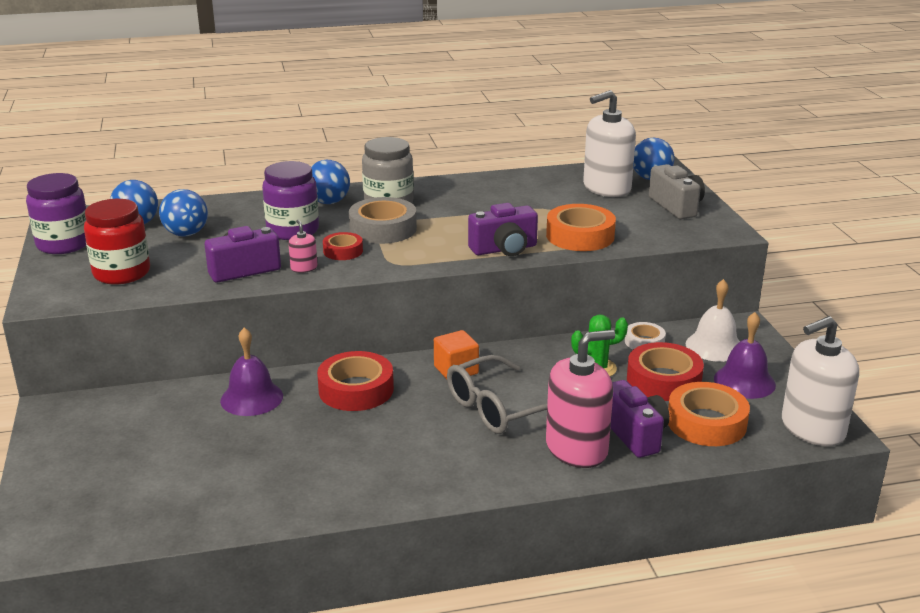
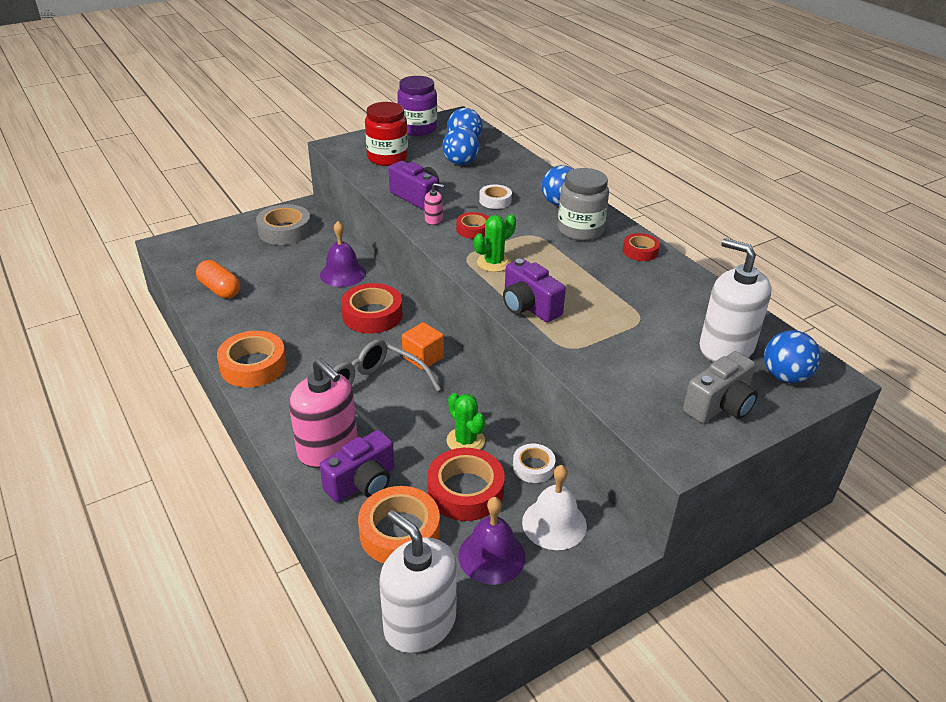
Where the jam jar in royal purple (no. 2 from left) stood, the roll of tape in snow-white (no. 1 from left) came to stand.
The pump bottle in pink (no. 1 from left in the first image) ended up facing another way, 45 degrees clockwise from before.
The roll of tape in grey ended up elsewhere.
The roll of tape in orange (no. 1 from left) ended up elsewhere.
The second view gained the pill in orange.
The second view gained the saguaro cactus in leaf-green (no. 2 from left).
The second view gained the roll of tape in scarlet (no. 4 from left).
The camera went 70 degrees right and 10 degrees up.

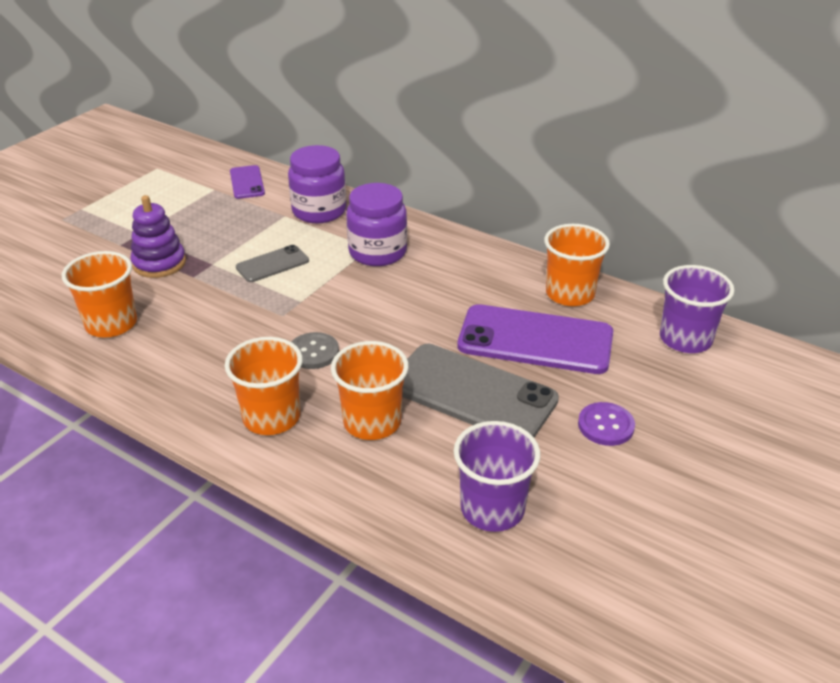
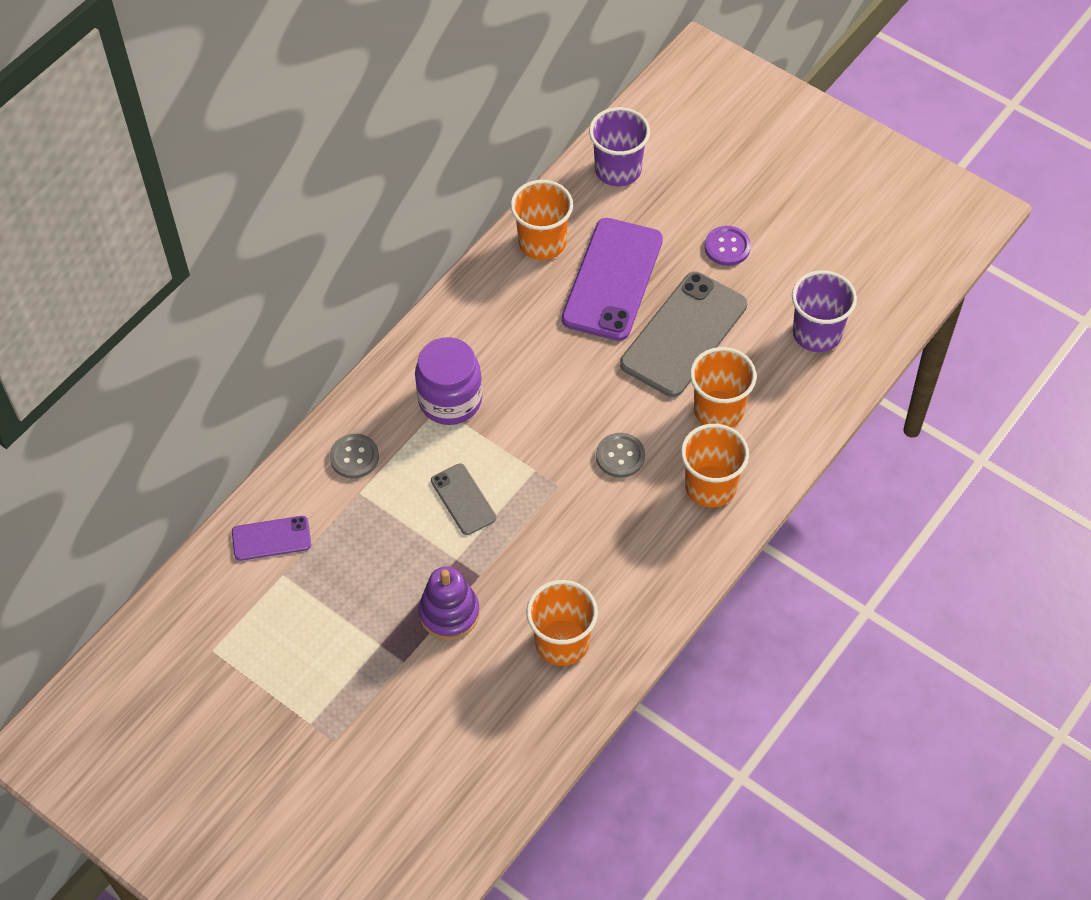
Where the jam jar in royal purple (no. 1 from left) stood, the button in grey (no. 1 from left) came to stand.
The camera went 85 degrees left and 20 degrees up.

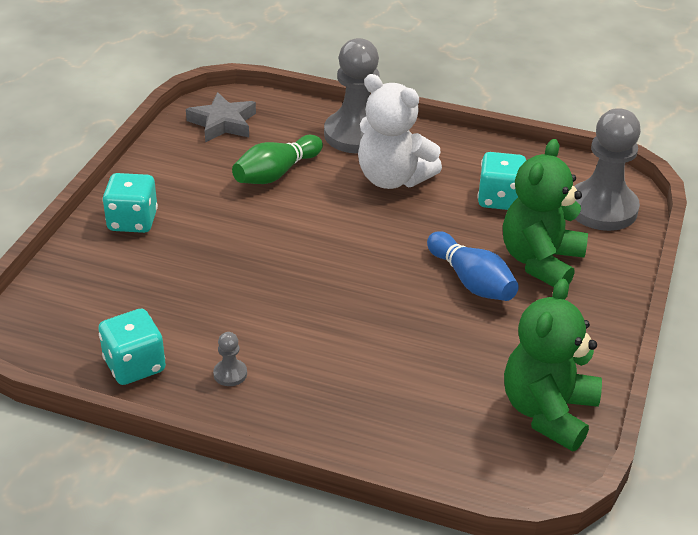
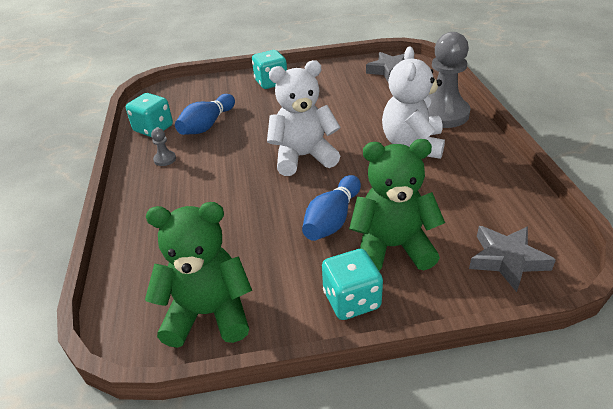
The second view lost the skittle in leaf-green.
The dice in turquoise (no. 3 from left) ended up elsewhere.
Where the chess pawn in grey (no. 3 from left) stood, the star shape in grey (no. 2 from left) came to stand.
The second view gained the skittle in blue (no. 1 from left).
The second view gained the teddy bear in snow-white (no. 1 from left).
The camera went 65 degrees right and 0 degrees up.

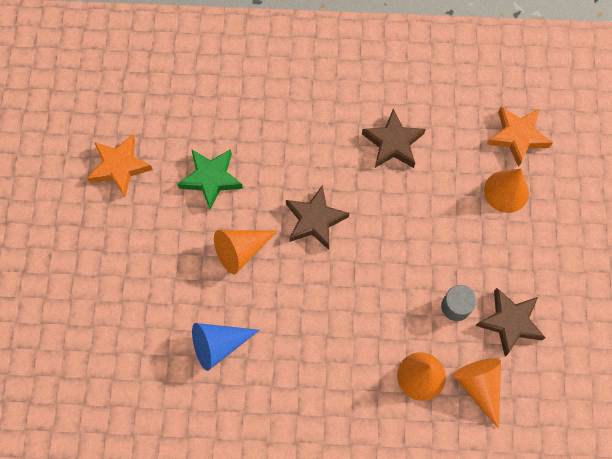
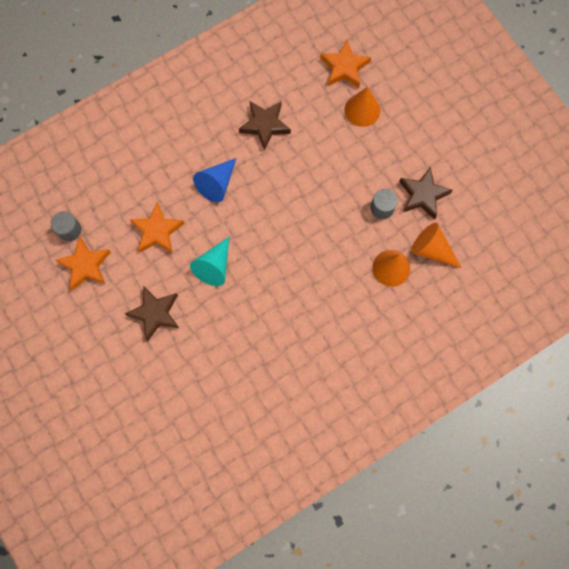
What was the star shape in leaf-green turned into the star shape in orange (no. 2 from left).
The cone shape in blue ended up elsewhere.
What was the cone shape in orange (no. 1 from left) turned into the cone shape in turquoise.
The star shape in dark brown (no. 1 from left) ended up elsewhere.
The second view gained the cylinder shape in grey (no. 1 from left).
The camera went 35 degrees left and 5 degrees up.

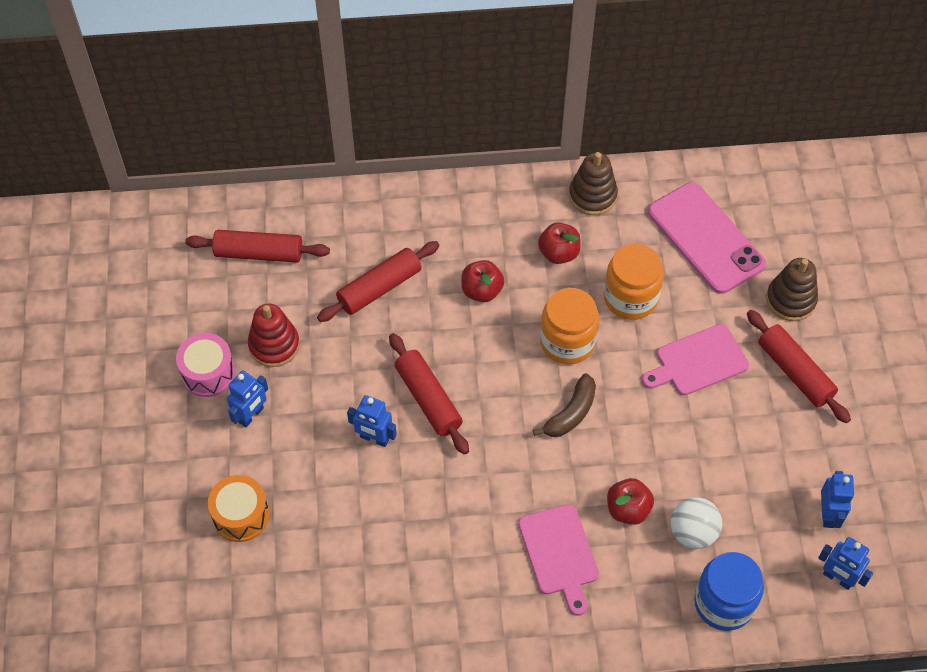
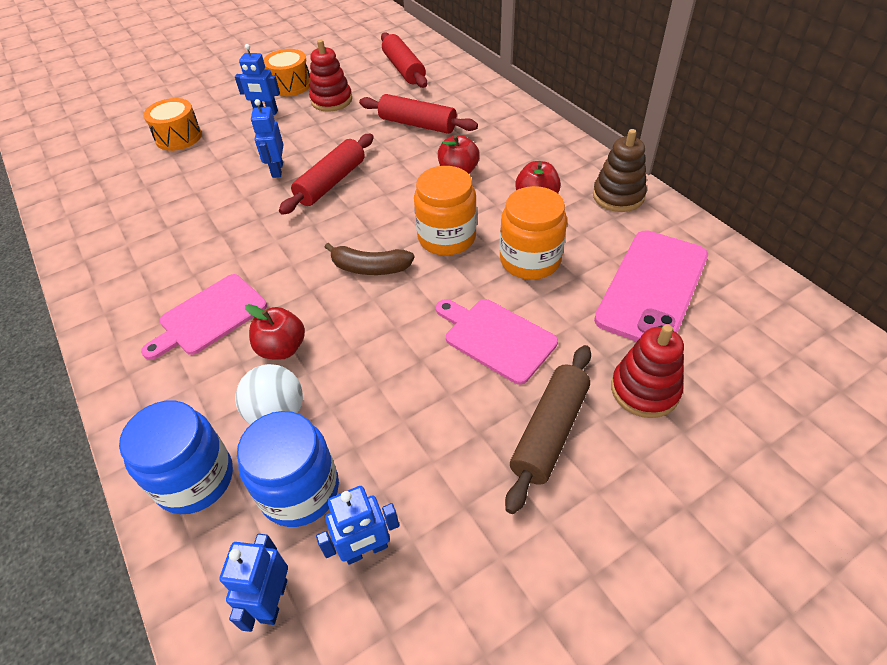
What was the snare drum in pink turned into the snare drum in orange (no. 2 from left).
What was the rolling pin in scarlet (no. 4 from left) turned into the rolling pin in dark brown.
What was the stacking toy in dark brown (no. 2 from left) turned into the stacking toy in scarlet (no. 2 from left).
The second view gained the jam jar in blue (no. 2 from left).
The camera went 65 degrees right and 10 degrees down.

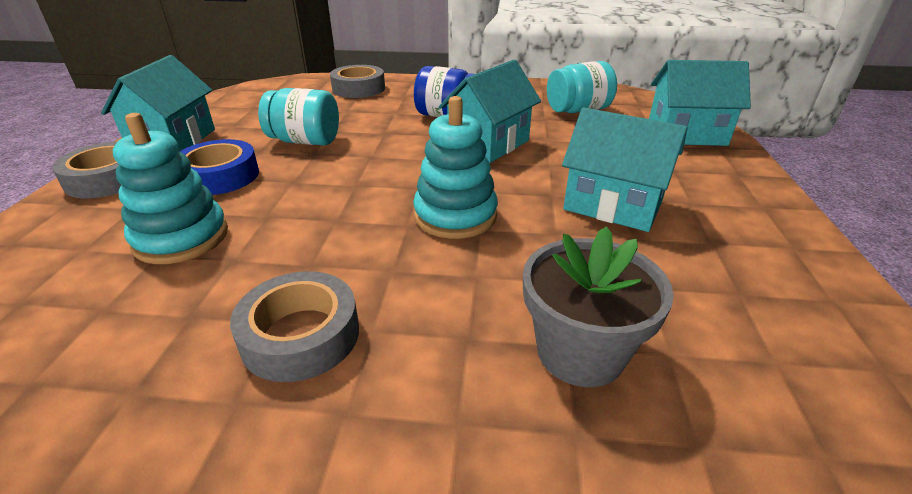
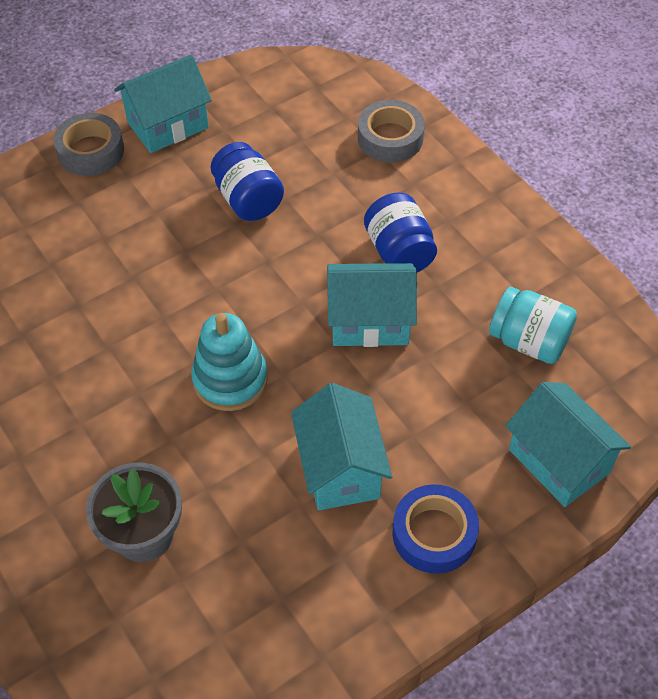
The second view lost the stacking toy in turquoise (no. 1 from left).
The roll of tape in blue ended up elsewhere.
The second view lost the roll of tape in grey (no. 2 from left).
What was the jam jar in turquoise (no. 1 from left) turned into the jam jar in blue (no. 1 from left).
The camera went 50 degrees right and 20 degrees up.

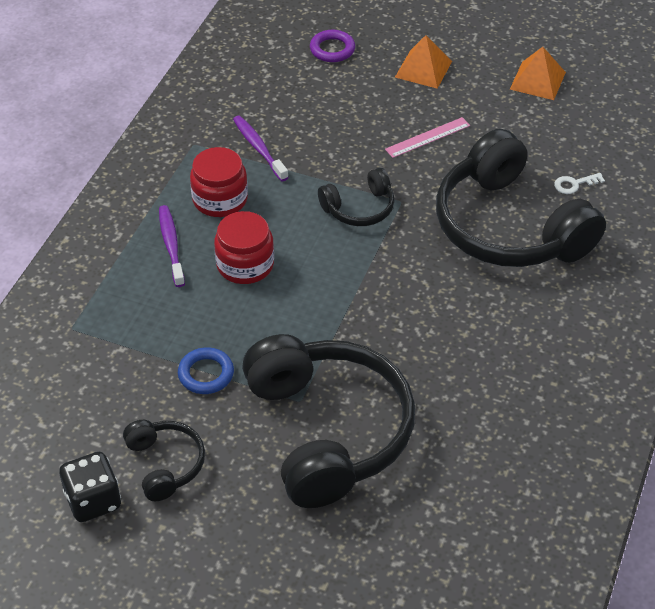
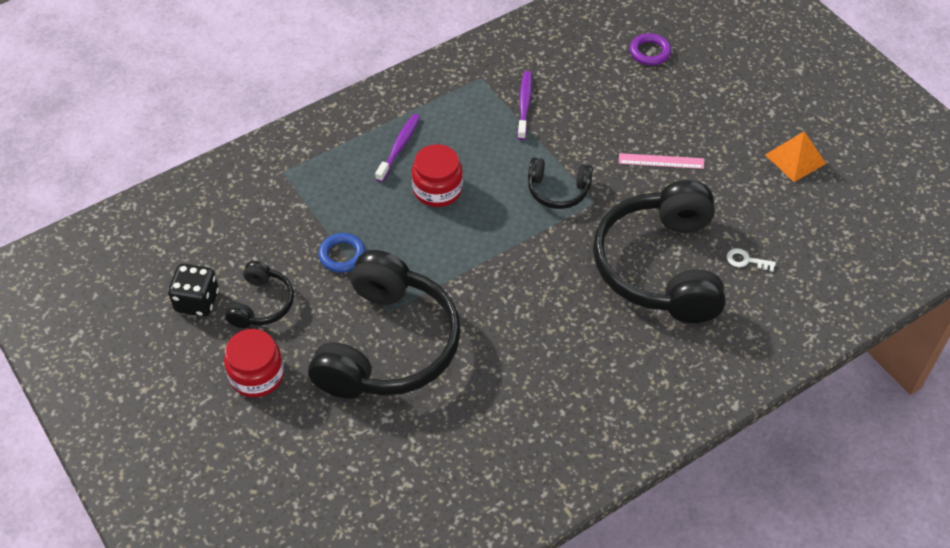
The jam jar in scarlet (no. 1 from left) ended up elsewhere.
The second view lost the pyramid in orange (no. 1 from left).
The camera went 35 degrees right and 5 degrees up.

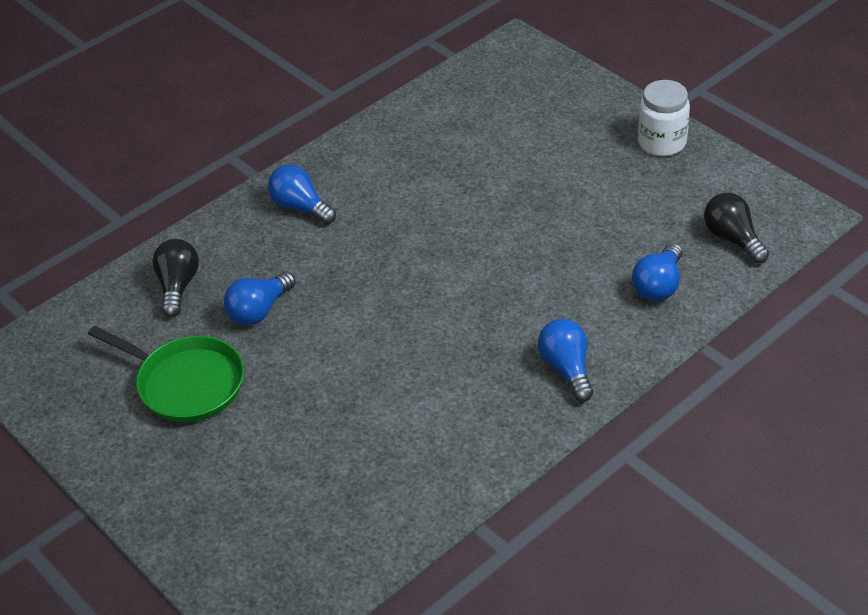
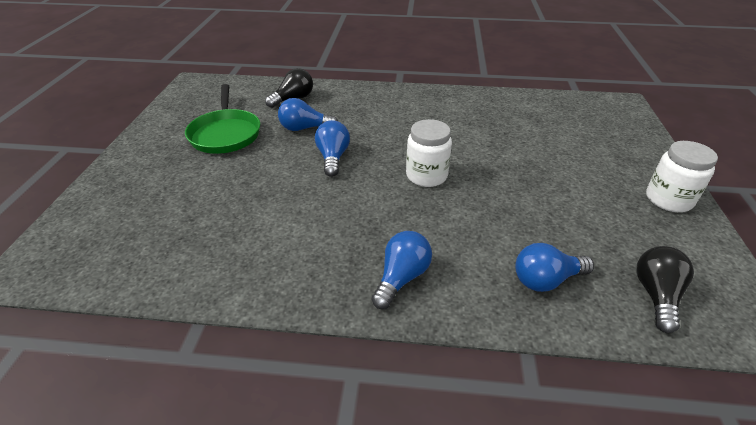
The light bulb in blue (no. 2 from left) ended up elsewhere.
The second view gained the jam jar in snow-white (no. 1 from left).
The camera went 45 degrees right and 5 degrees down.

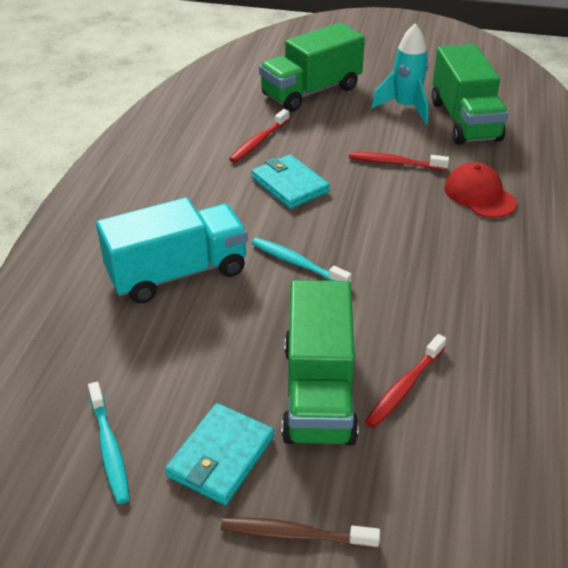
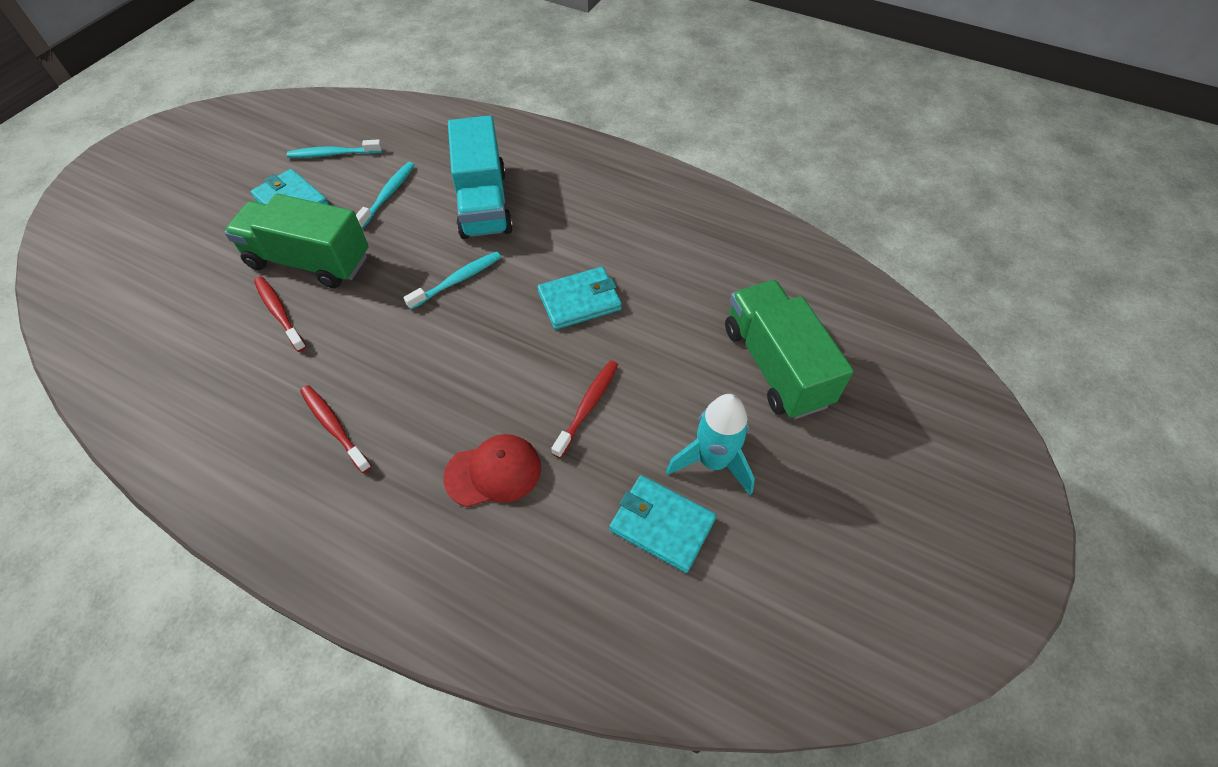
The second view lost the dental brush in dark brown.
The dental brush in scarlet (no. 1 from left in the first image) ended up elsewhere.
Where the toy truck in leaf-green (no. 3 from left) stood, the billfold in turquoise (no. 3 from left) came to stand.
The second view gained the dental brush in turquoise (no. 2 from left).
The camera went 105 degrees right and 15 degrees up.

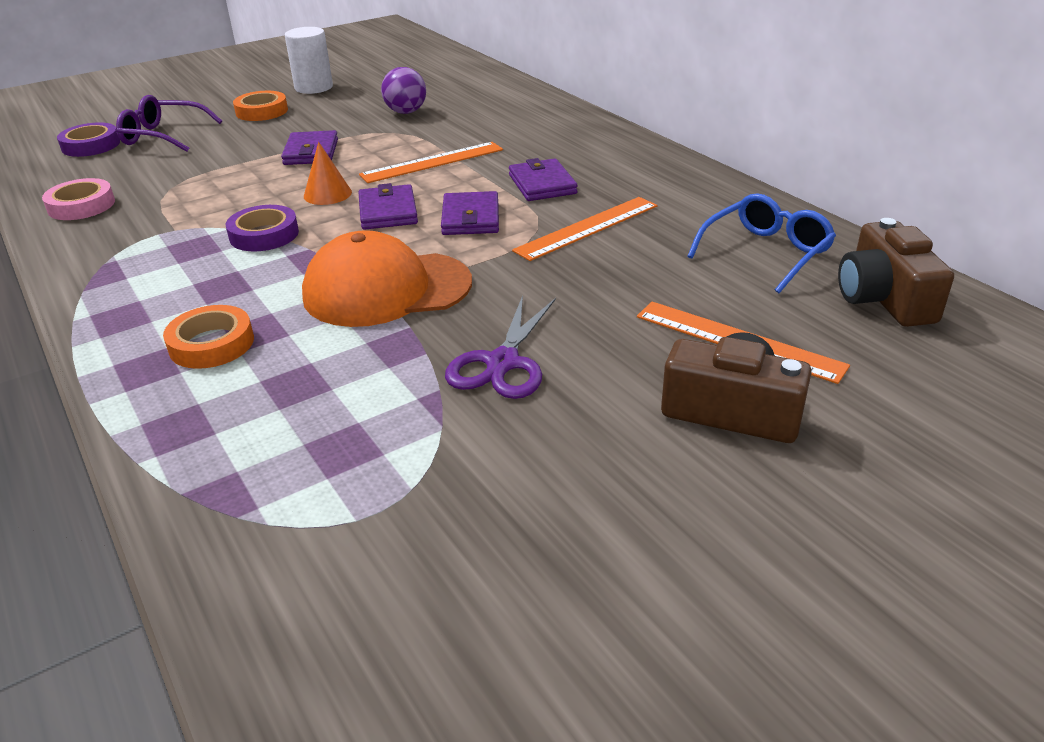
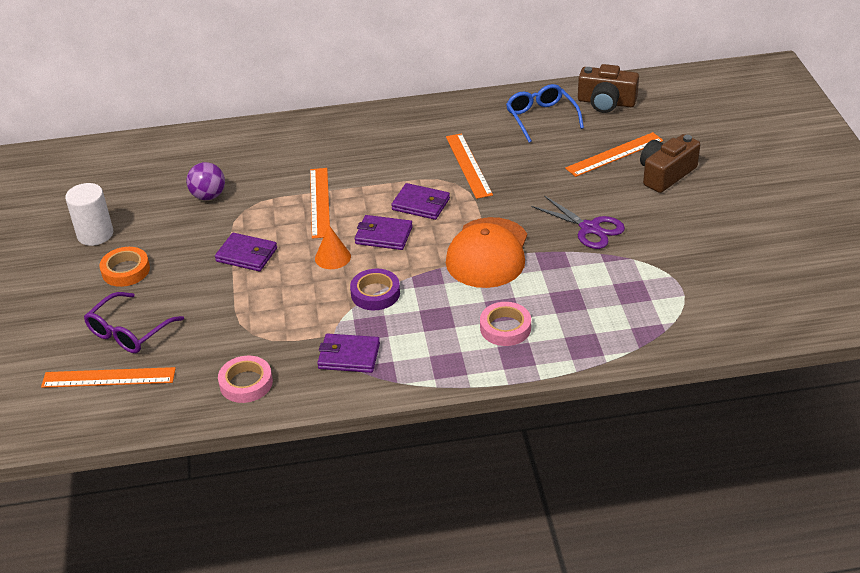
Where the roll of tape in royal purple (no. 1 from left) stood, the straightedge in orange (no. 1 from left) came to stand.
What was the roll of tape in orange (no. 1 from left) turned into the roll of tape in pink (no. 2 from left).
The billfold in royal purple (no. 4 from left in the first image) ended up elsewhere.
The camera went 65 degrees left and 5 degrees up.

